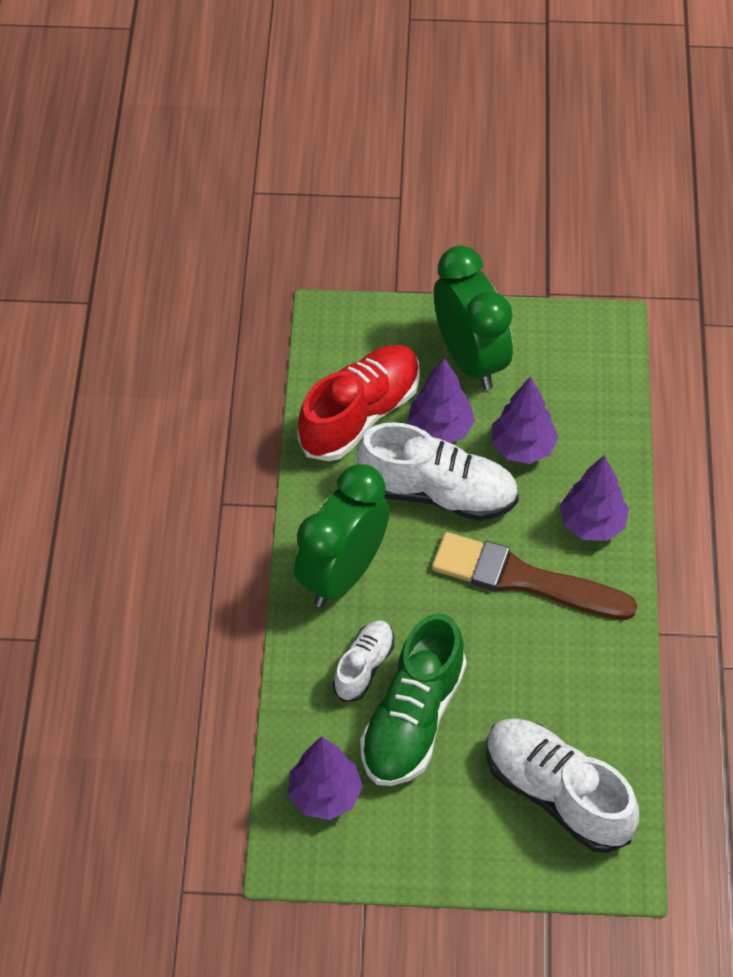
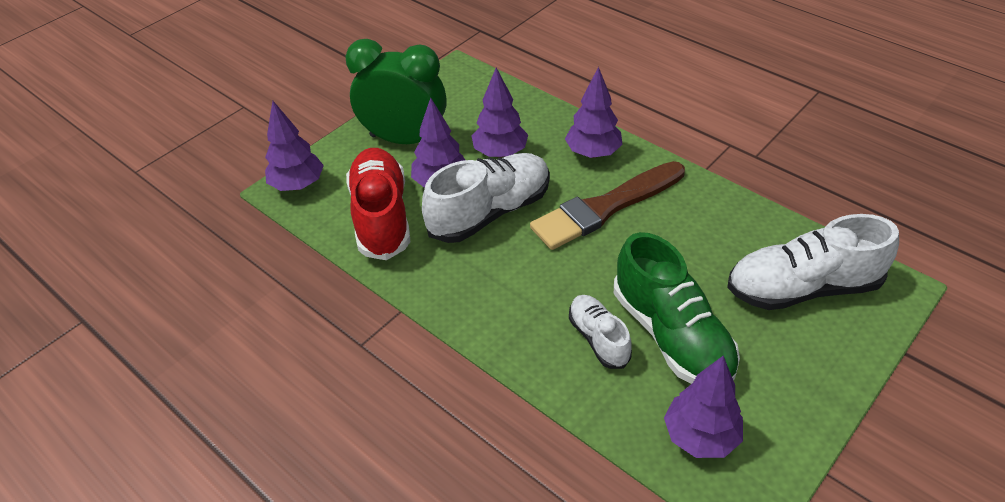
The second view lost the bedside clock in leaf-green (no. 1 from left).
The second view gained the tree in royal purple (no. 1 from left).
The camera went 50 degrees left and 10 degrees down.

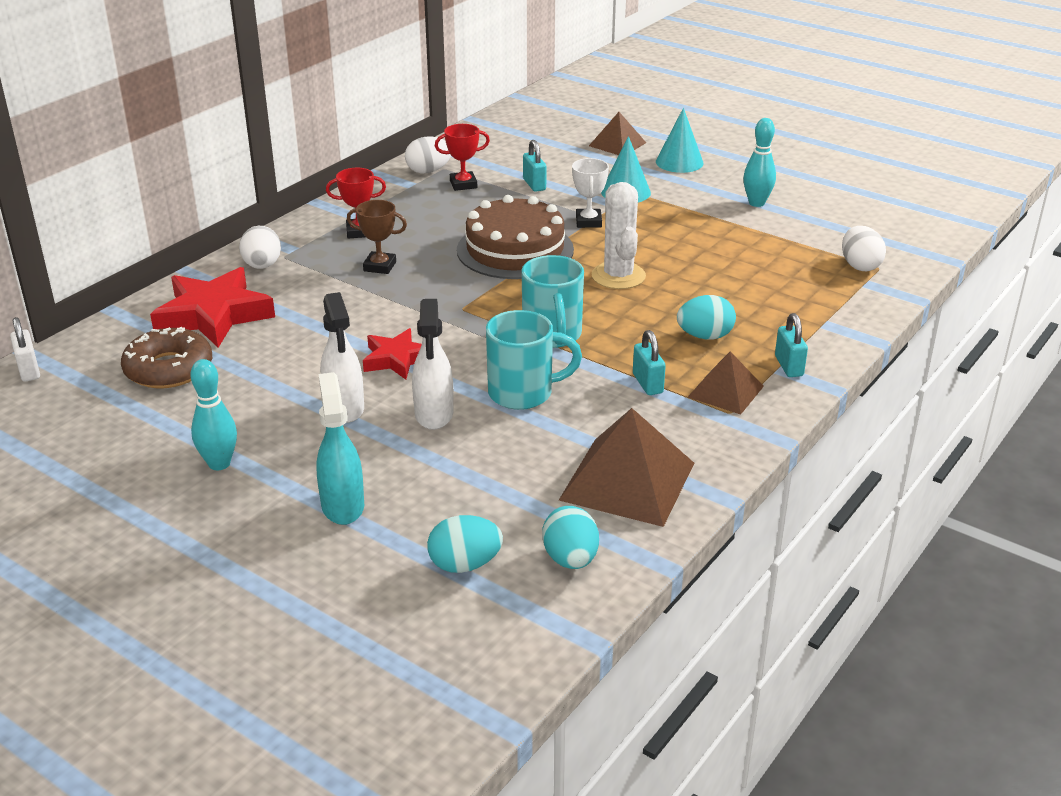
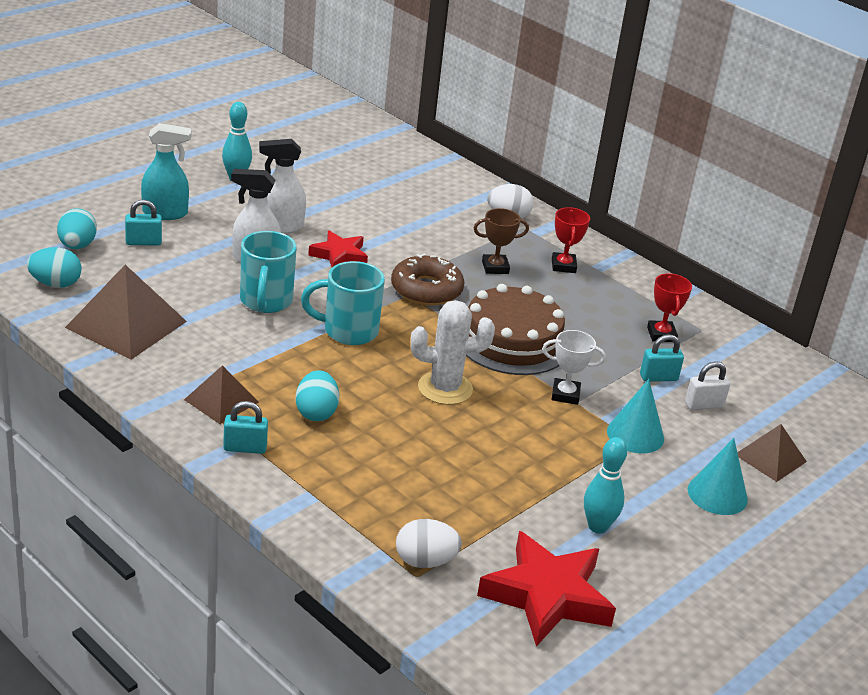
The lock in snow-white ended up elsewhere.
The doughnut in dark brown ended up elsewhere.
The star shape in scarlet (no. 1 from left in the first image) ended up elsewhere.
The trophy in dark brown ended up facing another way, 60 degrees clockwise from before.
The second view lost the egg shape in snow-white (no. 2 from left).
The lock in turquoise (no. 2 from left in the first image) ended up elsewhere.
The camera went 95 degrees right and 0 degrees up.

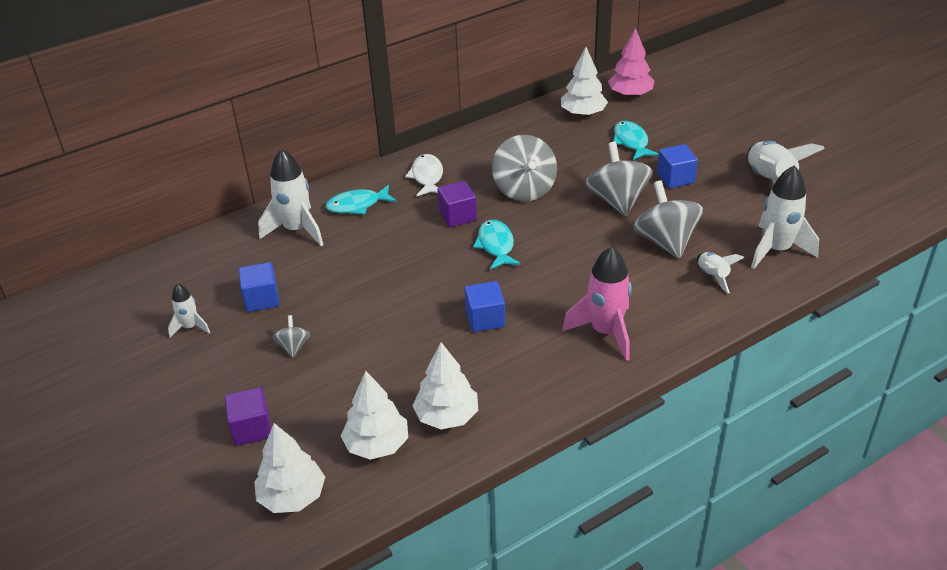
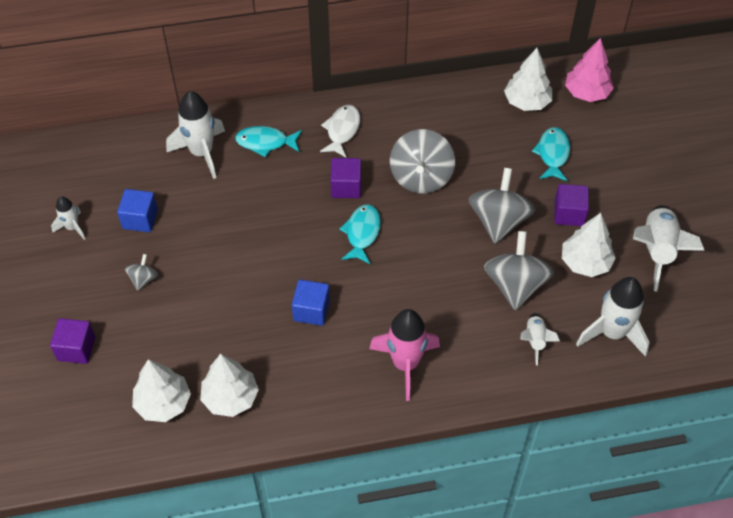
The tree in snow-white (no. 1 from left in the first image) ended up elsewhere.
What was the cube in blue (no. 3 from left) turned into the cube in royal purple (no. 3 from left).
The camera went 20 degrees right and 15 degrees up.

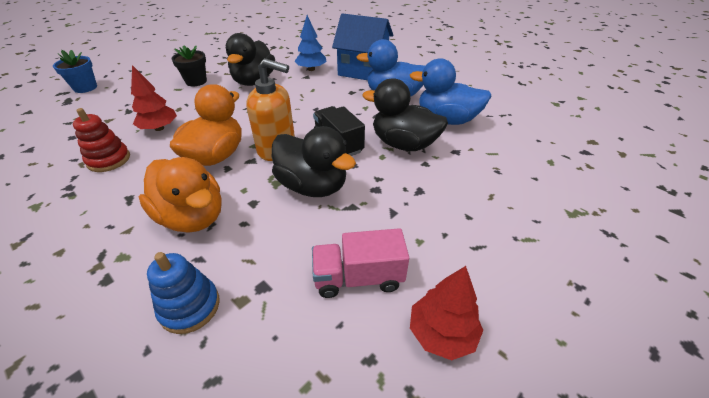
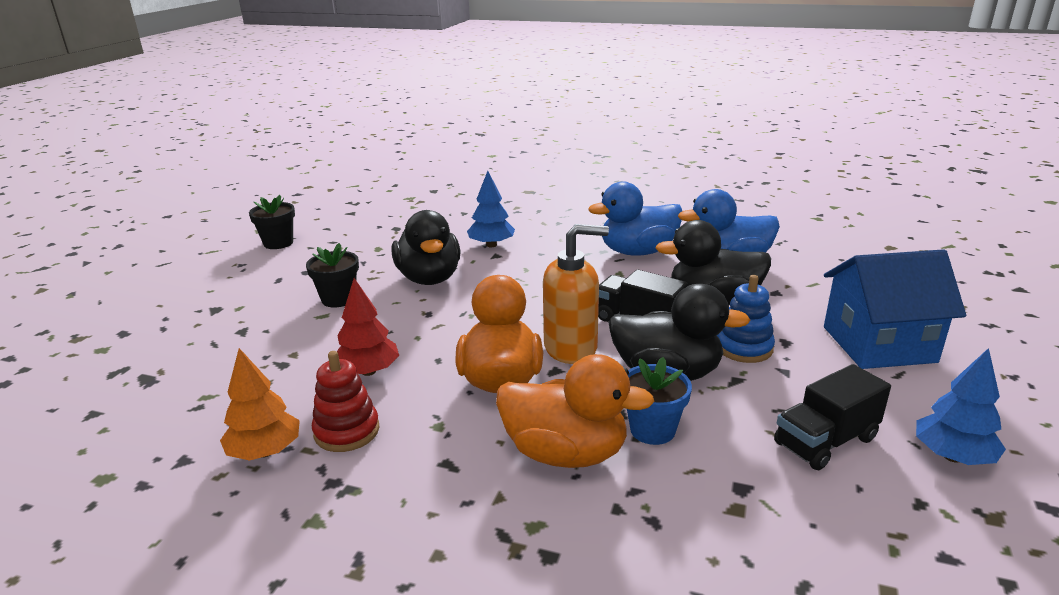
The potted plant in blue ended up elsewhere.
The stacking toy in blue ended up elsewhere.
What was the toy truck in pink turned into the toy truck in ebony (no. 2 from left).
The toy house in blue ended up elsewhere.
What was the tree in scarlet (no. 2 from left) turned into the tree in blue (no. 2 from left).
The second view gained the tree in orange.
The second view gained the potted plant in ebony (no. 1 from left).
The camera went 25 degrees left and 15 degrees down.

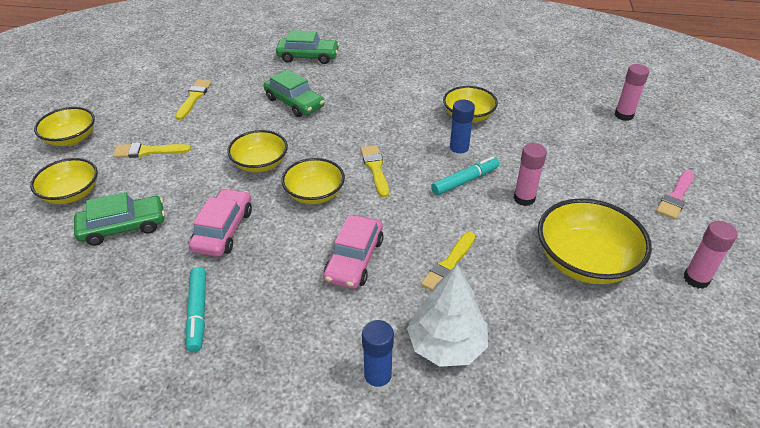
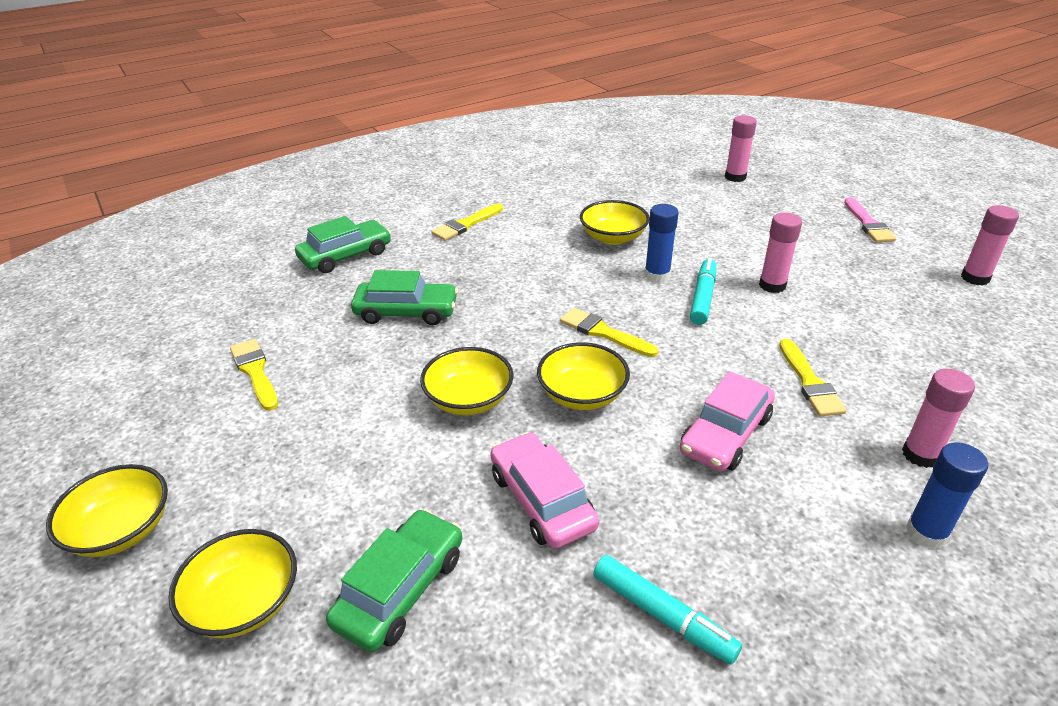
The paint brush in golden (no. 1 from left in the first image) ended up elsewhere.
The car in pink (no. 2 from left) ended up facing another way, 60 degrees clockwise from before.
Where the tree in snow-white stood, the glue in pink (no. 3 from left) came to stand.
The second view lost the bowl in golden (no. 6 from left).
The camera went 40 degrees left and 5 degrees down.

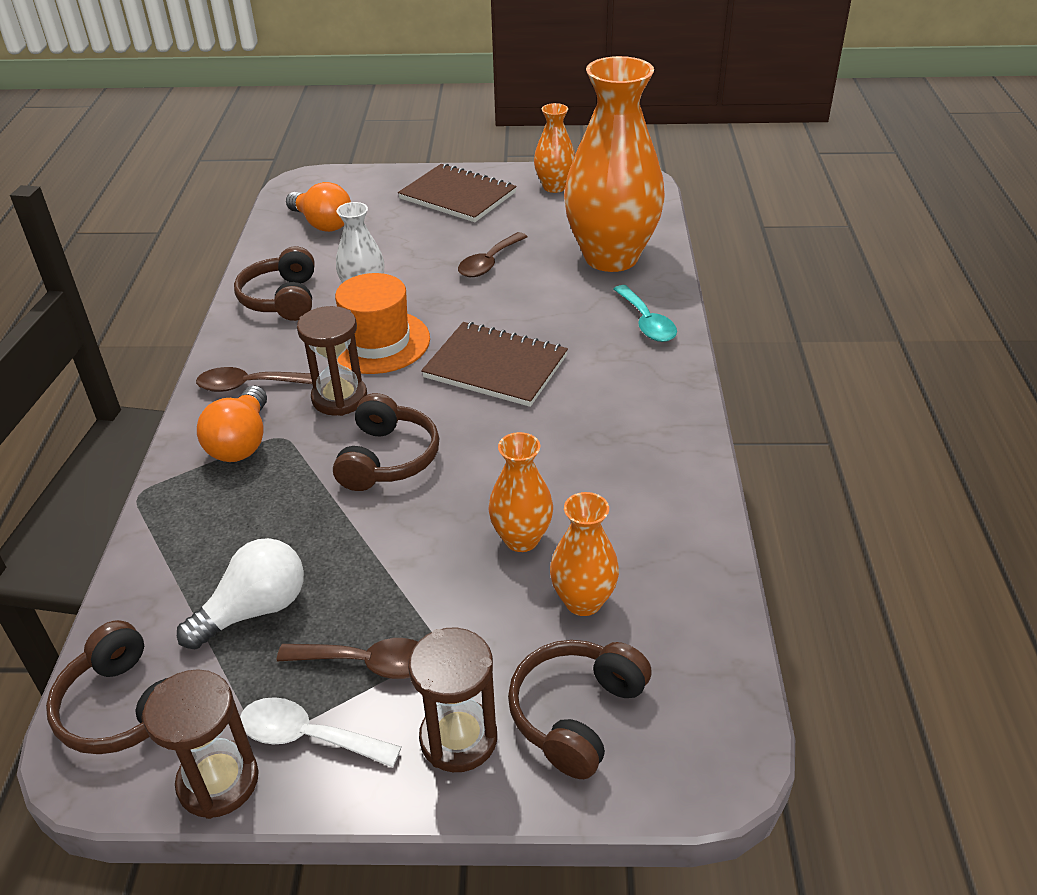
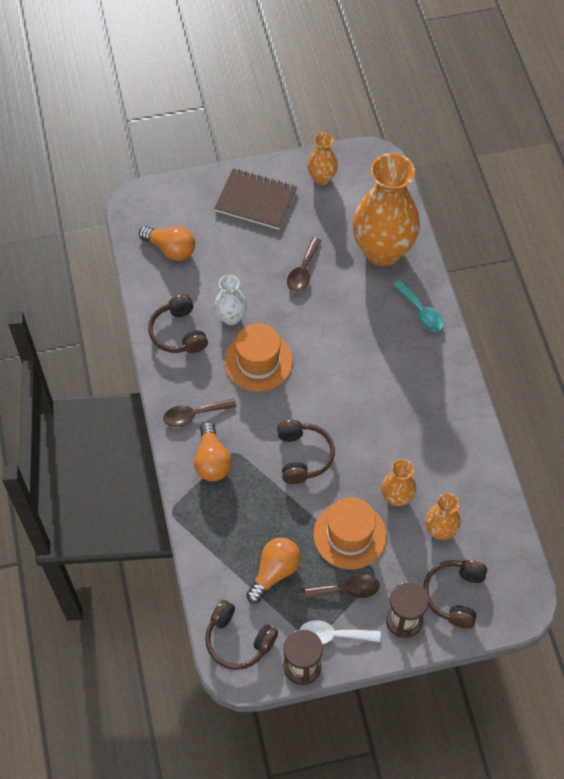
What was the light bulb in snow-white turned into the light bulb in orange (no. 3 from left).
The second view lost the sand timer in dark brown (no. 2 from left).
The second view lost the notebook in dark brown (no. 2 from left).
The second view gained the hat in orange (no. 2 from left).
The camera went 15 degrees left and 20 degrees up.

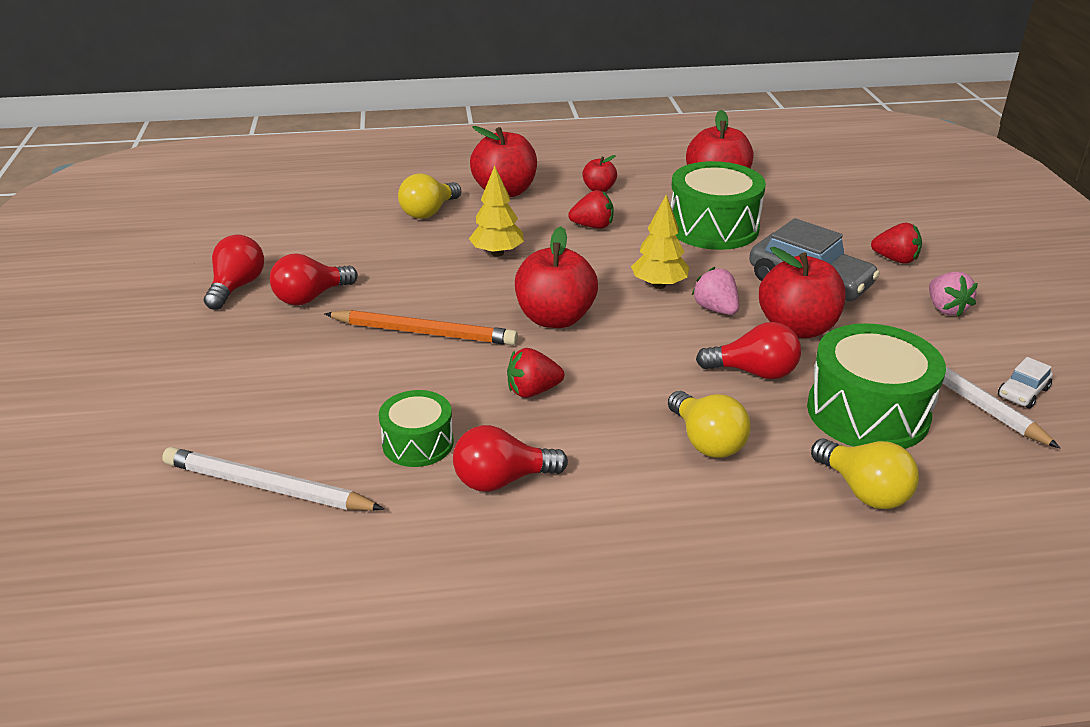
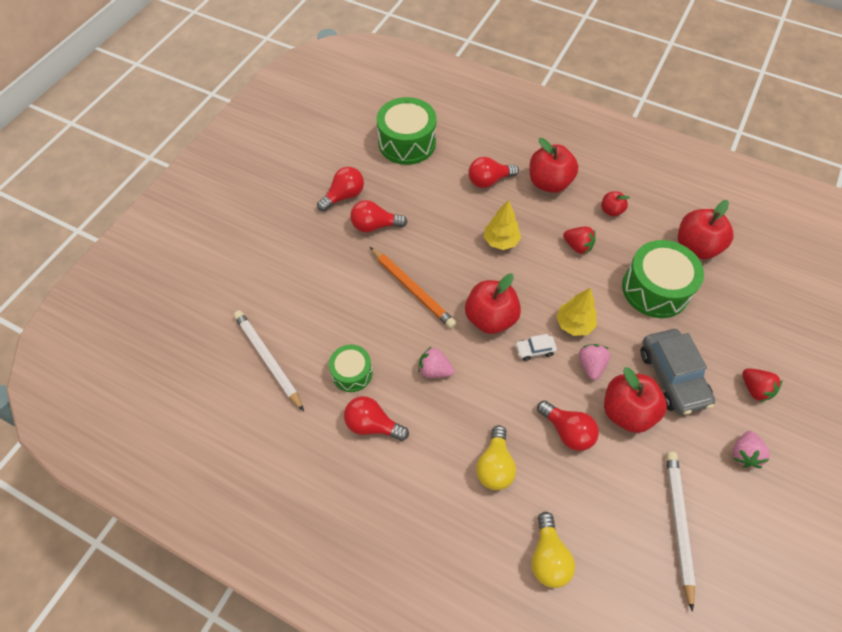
What was the light bulb in golden (no. 1 from left) turned into the light bulb in scarlet (no. 4 from left).
What was the toy strawberry in scarlet (no. 1 from left) turned into the toy strawberry in pink (no. 1 from left).
The snare drum in leaf-green (no. 3 from left in the first image) ended up elsewhere.
The car in snow-white ended up elsewhere.
The camera went 35 degrees right and 25 degrees up.

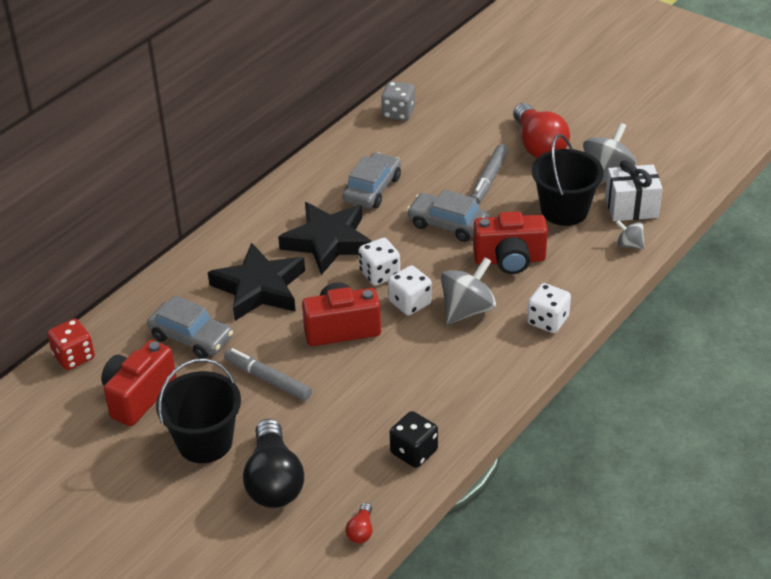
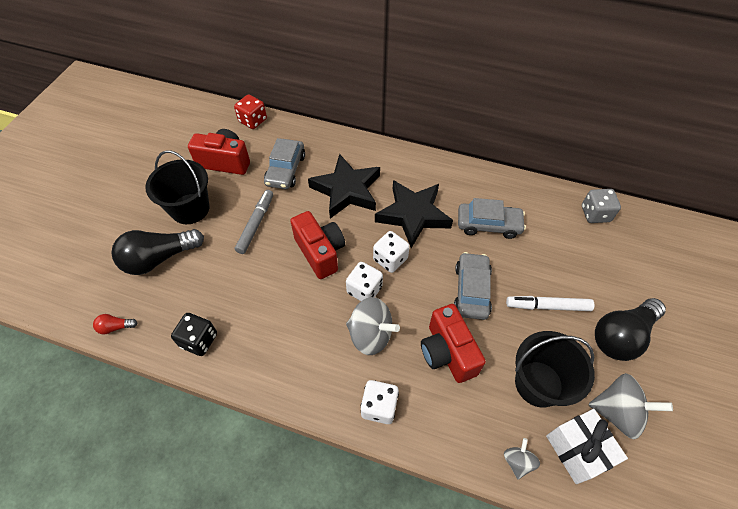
What was the felt pen in grey (no. 2 from left) turned into the felt pen in snow-white.
What was the light bulb in scarlet (no. 2 from left) turned into the light bulb in ebony (no. 2 from left).
The camera went 70 degrees right and 15 degrees up.

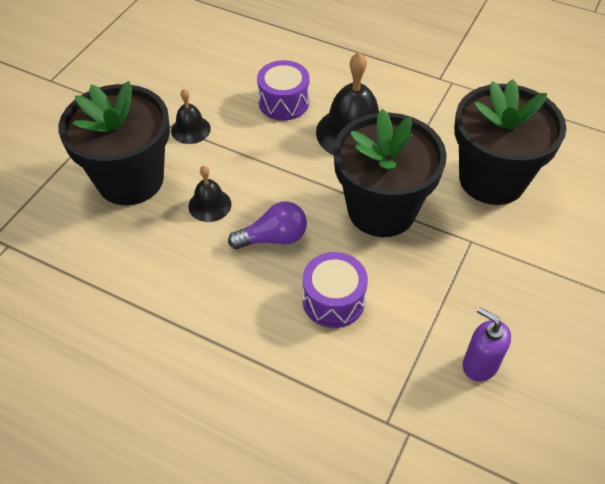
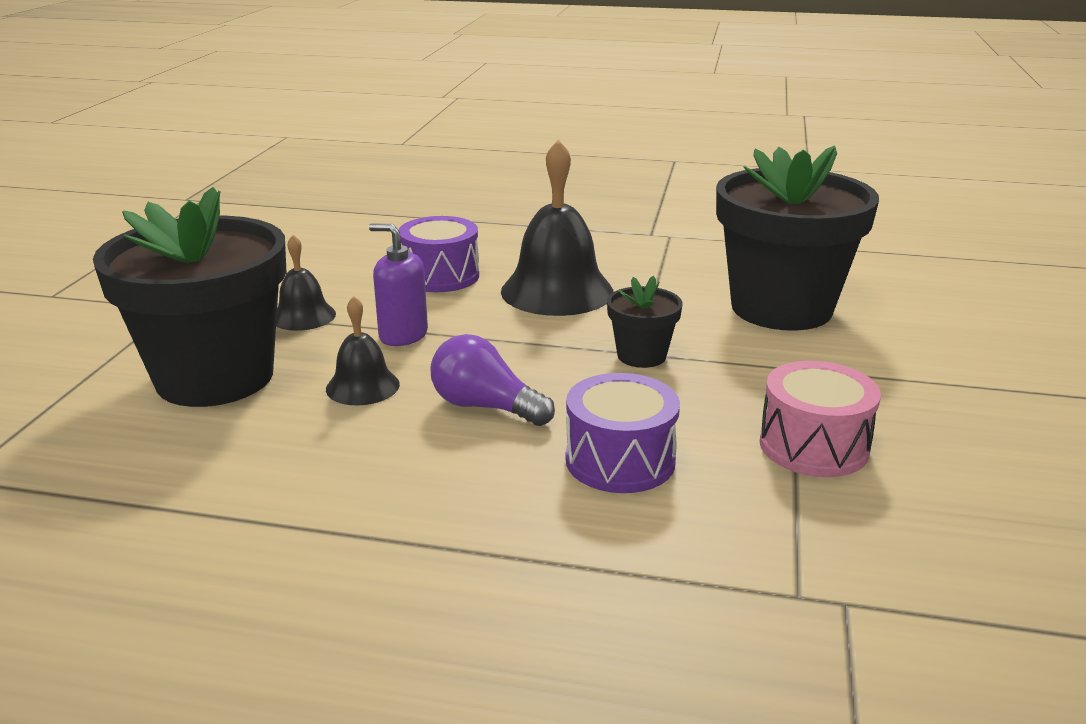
The light bulb in royal purple ended up facing another way, 120 degrees counterclockwise from before.
The size of the potted plant in ebony (no. 2 from left) changed by a factor of 0.45.
The pump bottle in royal purple ended up elsewhere.
The second view gained the snare drum in pink.
The camera went 15 degrees left and 25 degrees down.

